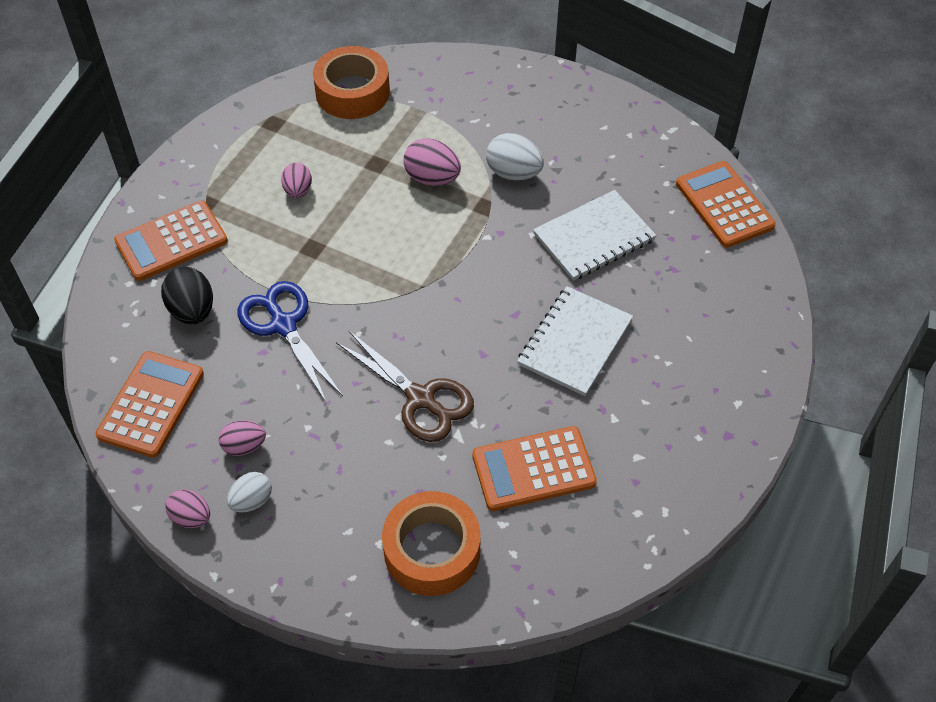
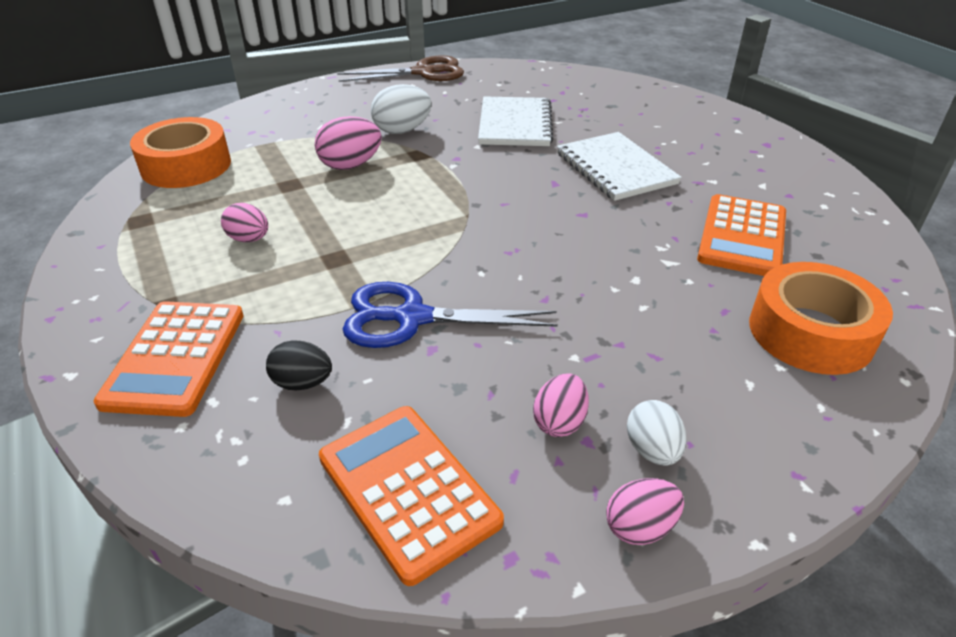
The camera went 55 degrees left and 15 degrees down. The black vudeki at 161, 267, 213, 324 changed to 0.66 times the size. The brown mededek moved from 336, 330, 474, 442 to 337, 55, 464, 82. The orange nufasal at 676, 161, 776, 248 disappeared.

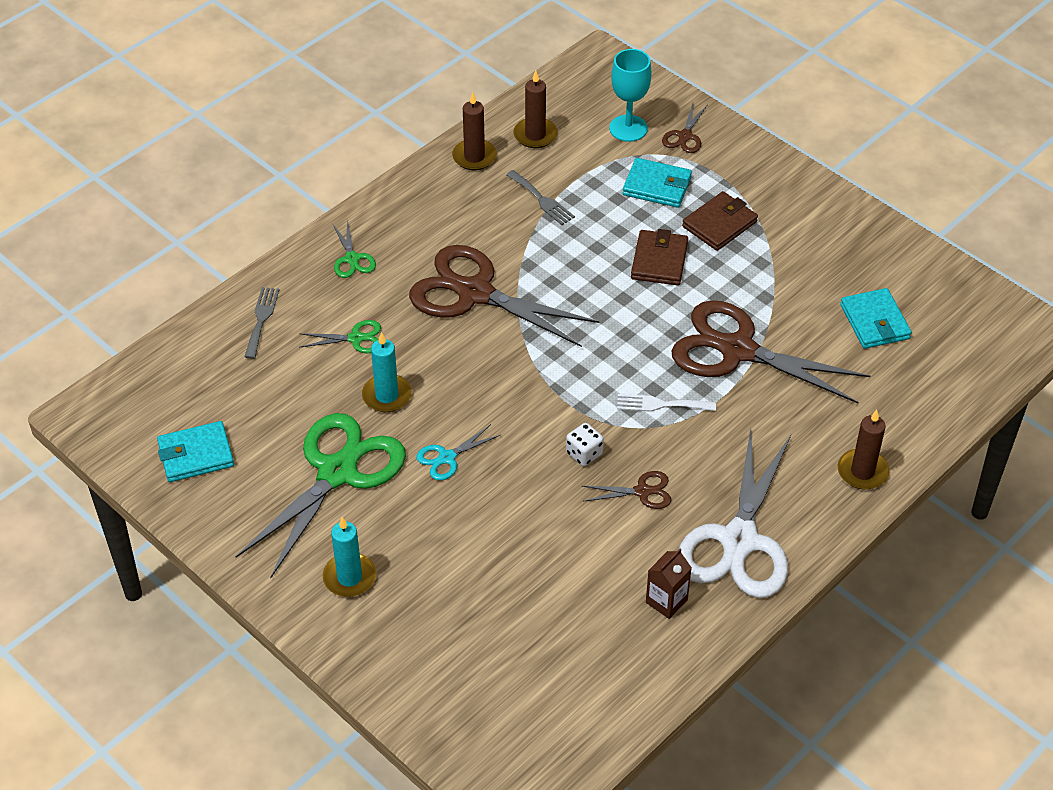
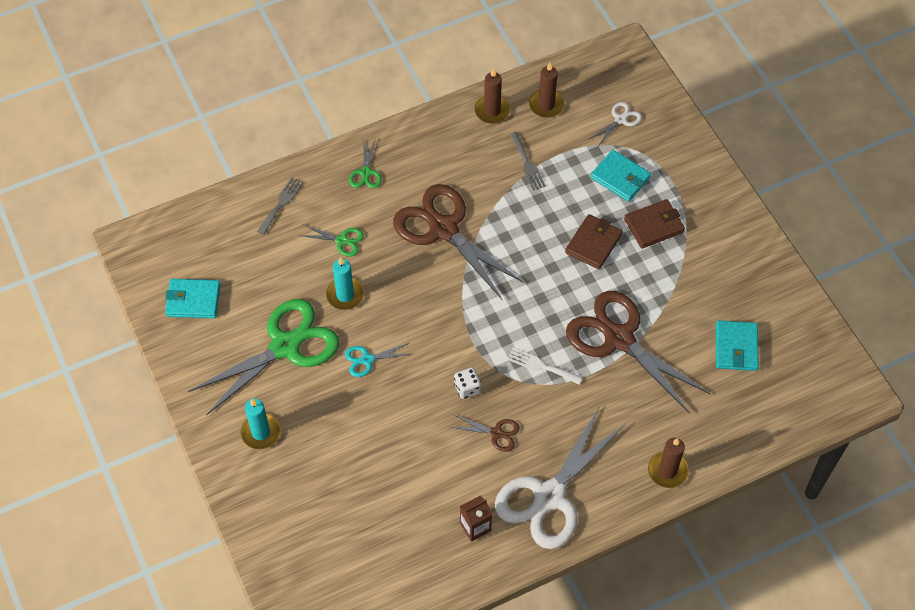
The camera went 20 degrees right and 10 degrees up. The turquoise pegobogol at 609, 49, 652, 142 was replaced by the white mededek at 588, 102, 642, 146. The brown mededek at 662, 104, 708, 153 disappeared.

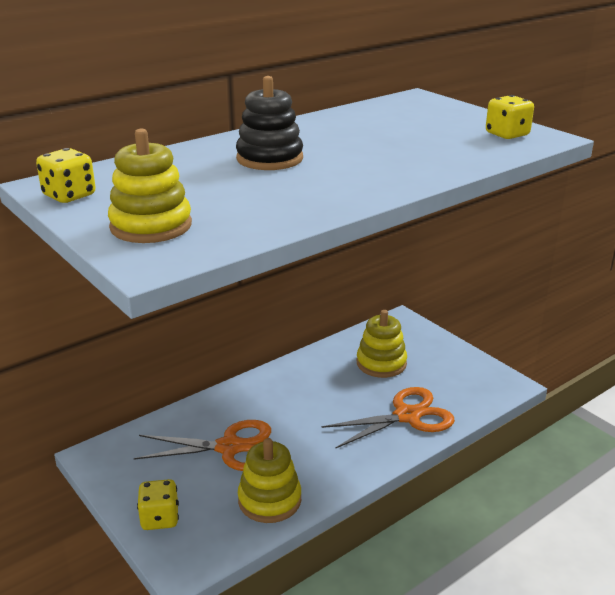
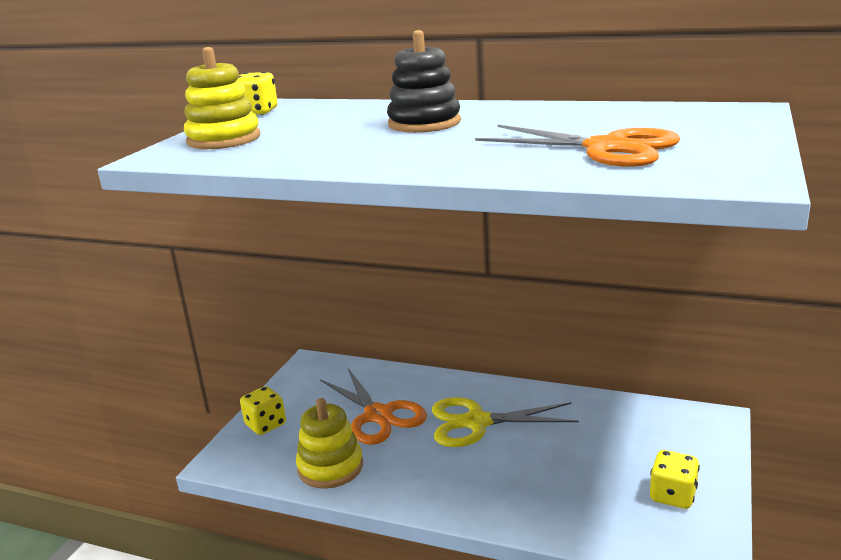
The camera went 60 degrees right and 5 degrees down. The yellow mededek at 432, 397, 579, 447 appeared. The orange mededek moved from 321, 387, 455, 448 to 475, 125, 680, 167. The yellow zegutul moved from 486, 95, 534, 139 to 650, 450, 700, 509. The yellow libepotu at 357, 310, 407, 378 disappeared.

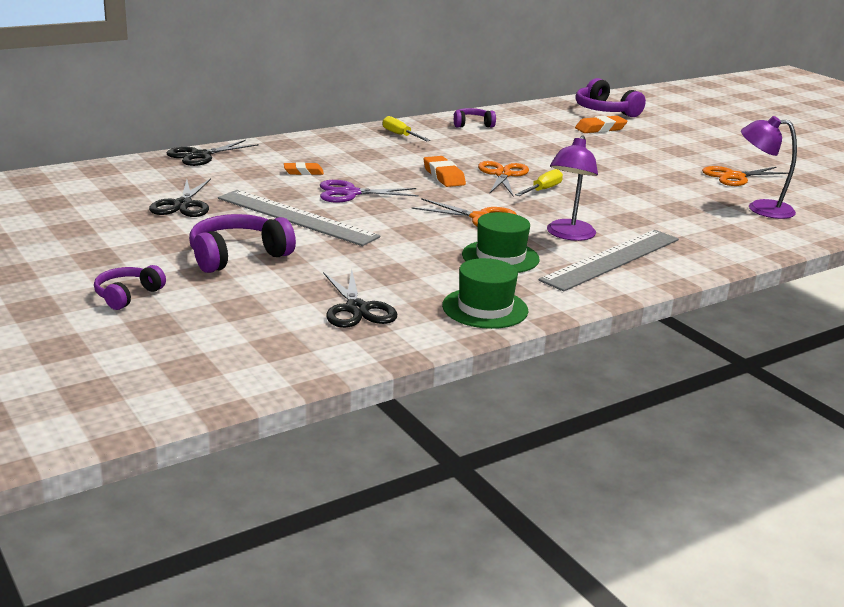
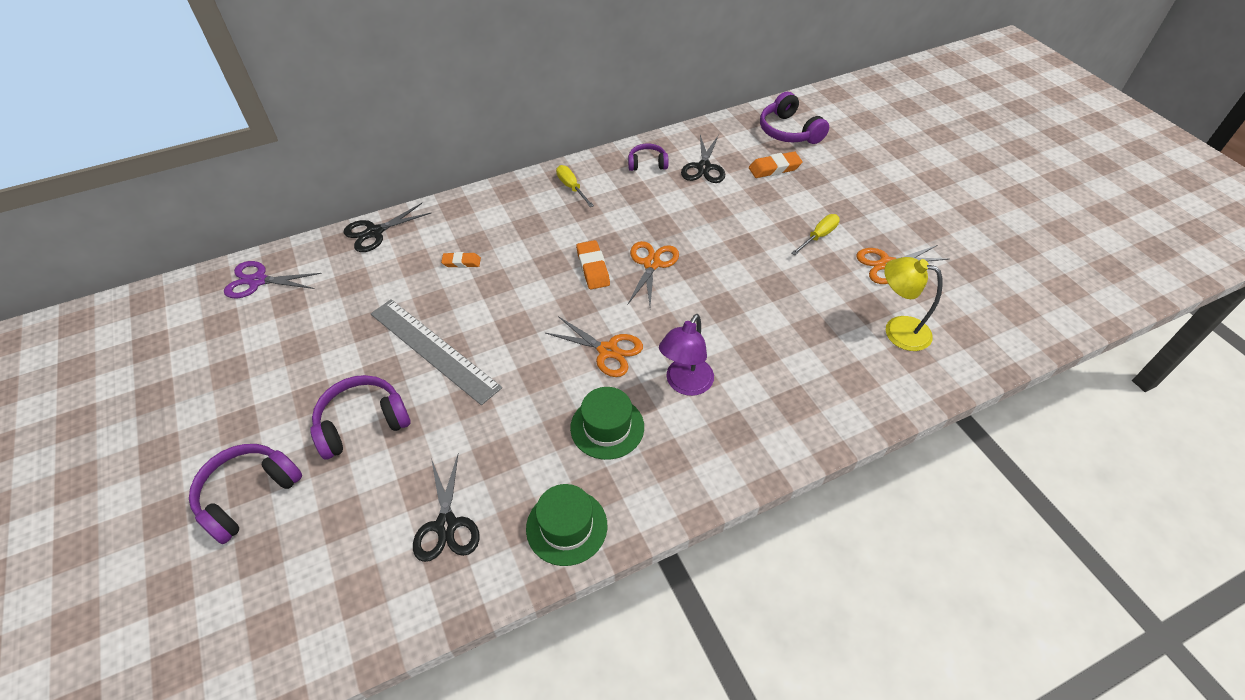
The camera went 10 degrees right and 25 degrees up. The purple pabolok at 94, 265, 166, 310 changed to 1.65 times the size. The purple mededek moved from 320, 180, 419, 202 to 224, 261, 322, 298. The black mededek moved from 149, 178, 211, 217 to 681, 135, 725, 183. The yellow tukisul moved from 515, 169, 563, 196 to 792, 214, 840, 255. The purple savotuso at 741, 116, 797, 219 became the yellow savotuso at 884, 257, 943, 351. The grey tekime at 539, 230, 679, 292 disappeared.

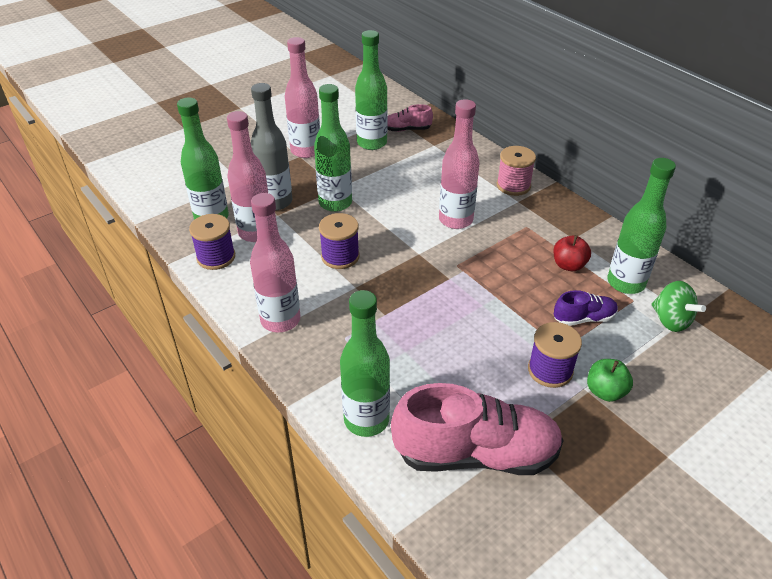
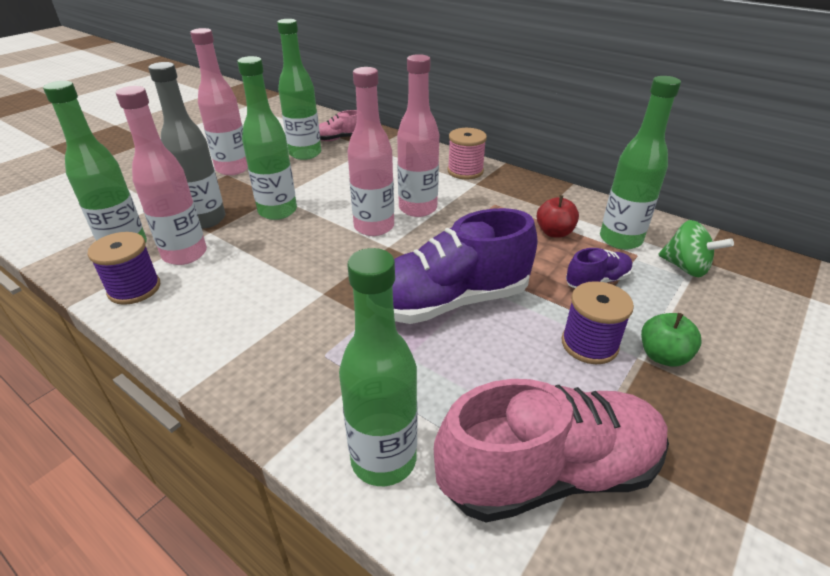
The camera went 15 degrees left and 5 degrees down. The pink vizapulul moved from 250, 193, 300, 332 to 348, 67, 394, 236. The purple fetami at 392, 208, 537, 324 appeared. The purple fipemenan at 319, 213, 360, 269 disappeared.

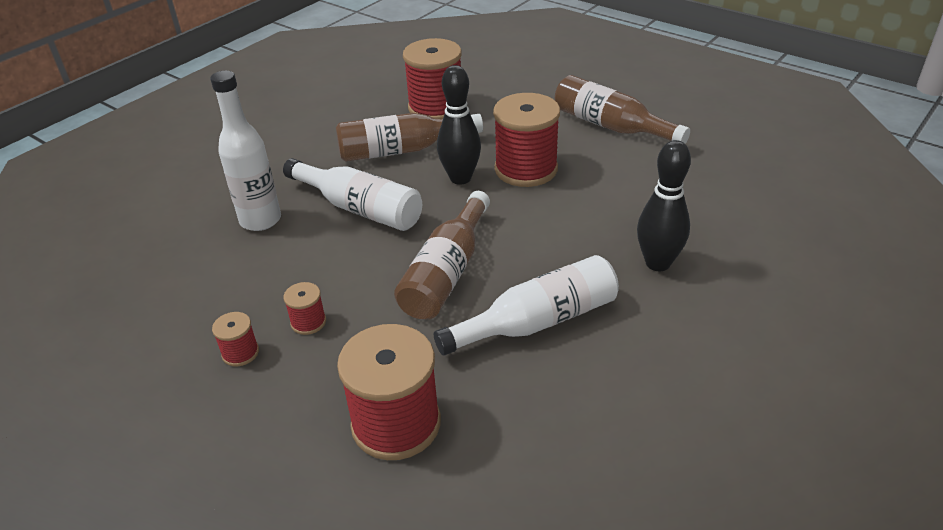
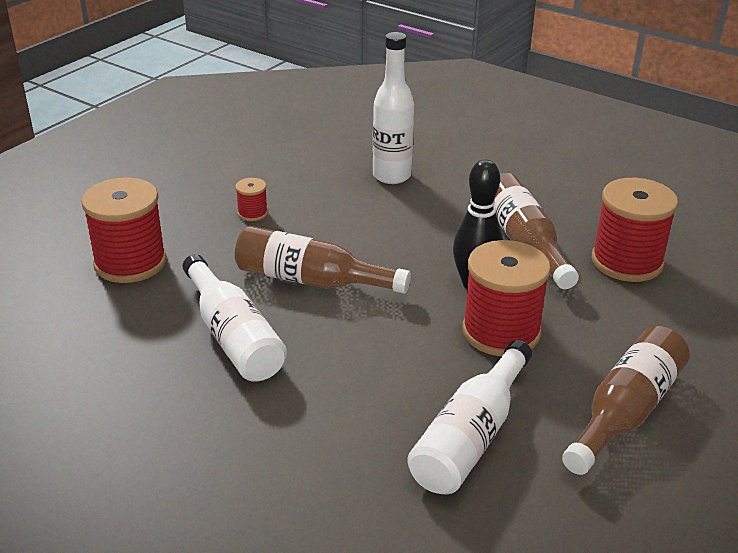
The camera went 85 degrees right and 5 degrees down. The white vizapulul moved from 283, 158, 422, 231 to 407, 340, 532, 495. The red fipemenan at 212, 312, 259, 366 disappeared. The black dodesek at 637, 140, 691, 271 disappeared.

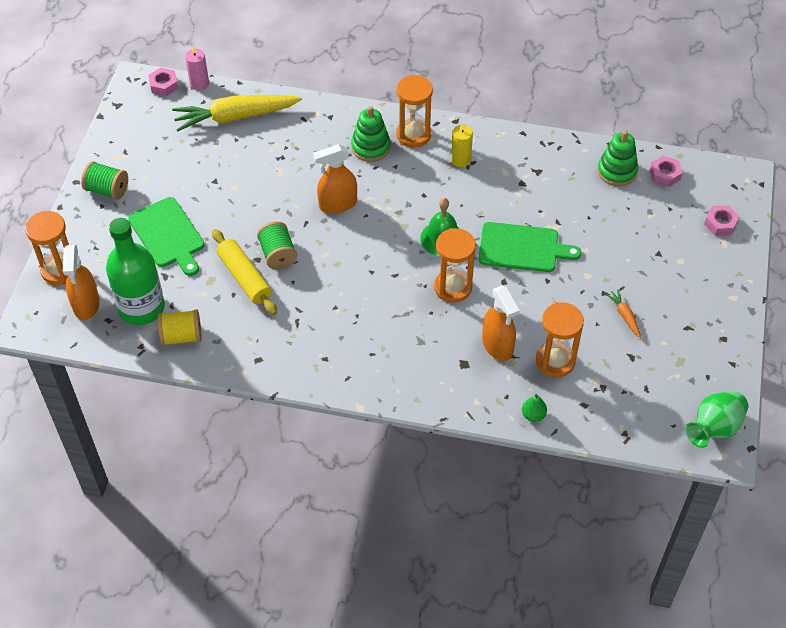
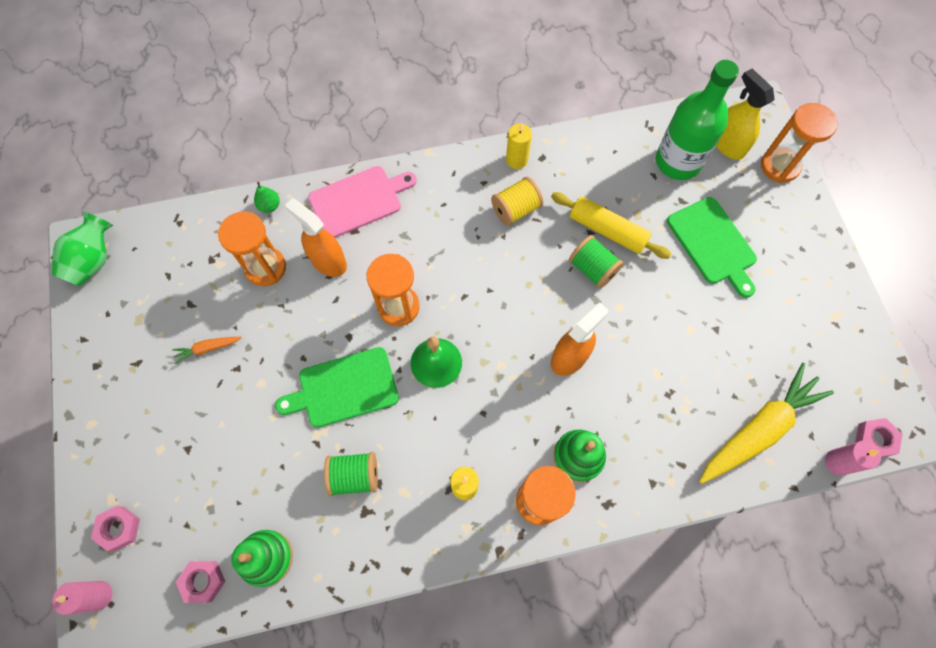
The camera went 155 degrees right and 15 degrees up. The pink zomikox at 52, 581, 113, 615 appeared. The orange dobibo at 606, 289, 641, 338 turned 120 degrees clockwise. The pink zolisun at 308, 166, 417, 238 appeared. The green fipemenan moved from 81, 161, 128, 200 to 324, 452, 378, 496. The yellow fipemenan moved from 157, 309, 202, 346 to 491, 177, 543, 226. The yellow zomikox at 506, 122, 532, 169 appeared. The green zolisun at 128, 197, 205, 276 turned 150 degrees counterclockwise. The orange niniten at 63, 245, 100, 320 became the yellow niniten at 716, 69, 775, 160.

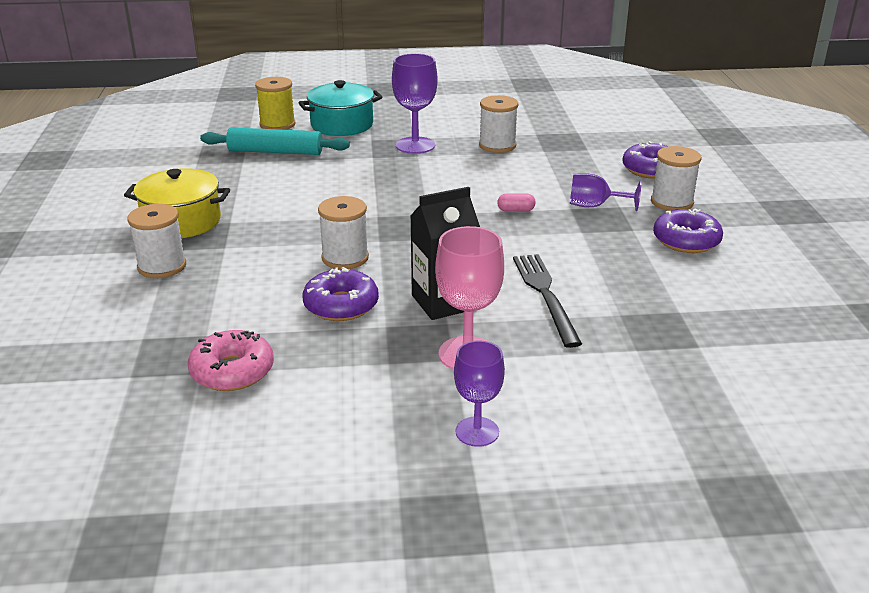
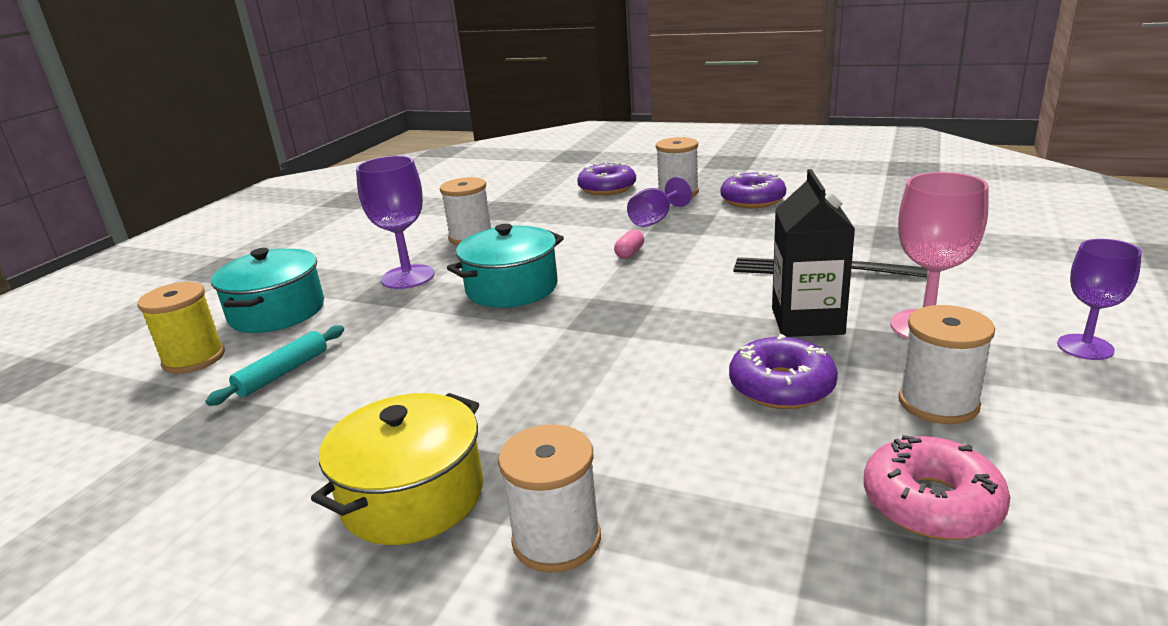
The camera went 60 degrees left and 5 degrees down. The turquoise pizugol at 200, 127, 350, 155 changed to 0.64 times the size. The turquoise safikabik at 447, 224, 564, 308 appeared. The white fipemenan moved from 318, 196, 369, 269 to 899, 305, 995, 424.

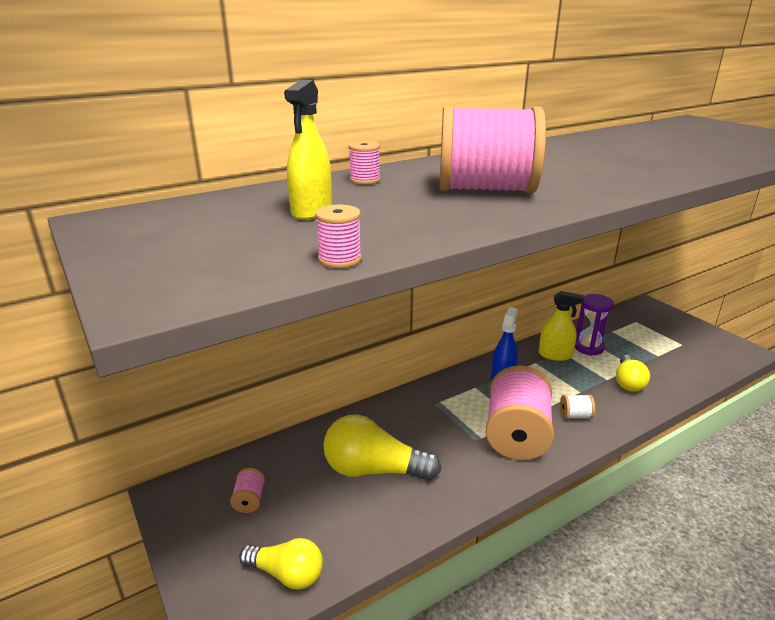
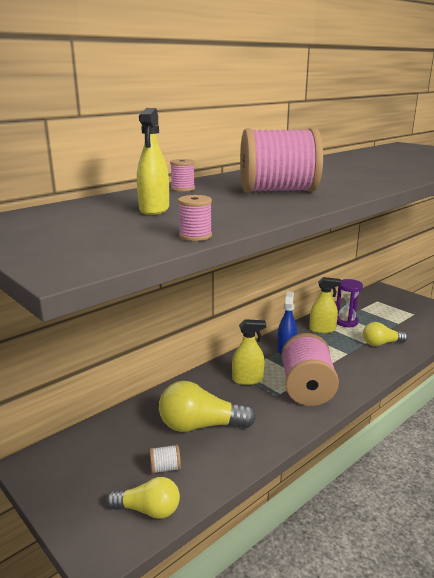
The camera went 10 degrees left and 5 degrees down. The white fipemenan moved from 560, 394, 595, 419 to 149, 444, 181, 474. The yellow niniten at 232, 319, 266, 385 appeared. The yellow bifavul at 616, 355, 650, 392 turned 75 degrees clockwise. The pink fipemenan at 230, 468, 265, 513 disappeared.

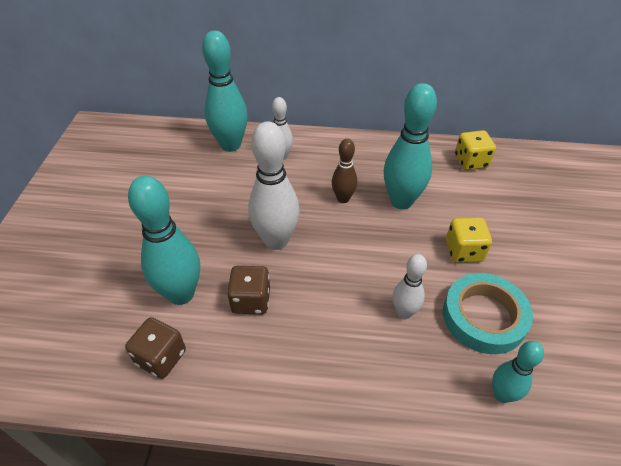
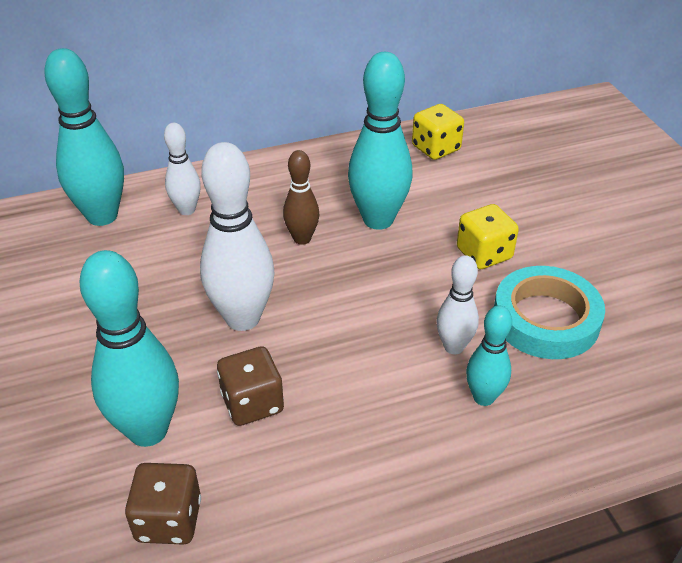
The camera went 25 degrees left and 5 degrees down. The turquoise dodesek moved from 492, 341, 544, 403 to 466, 305, 512, 406.

